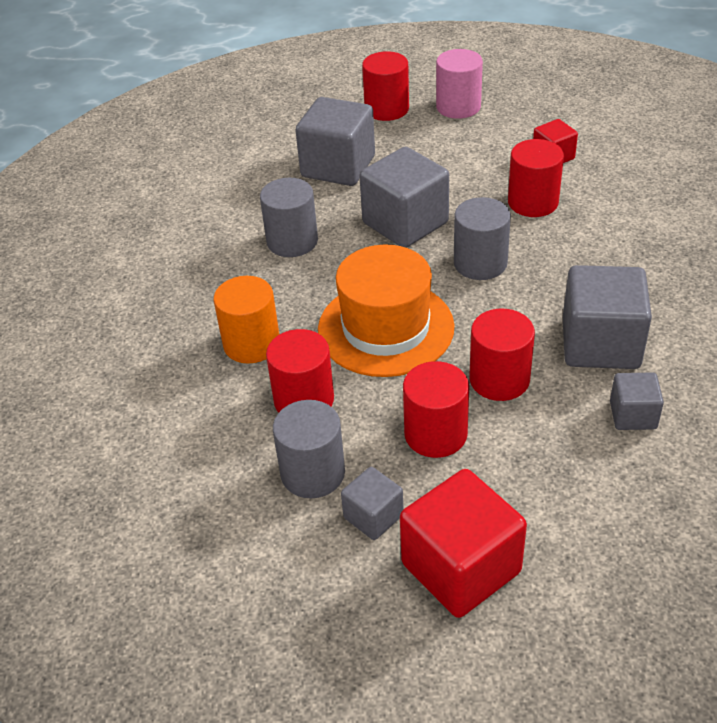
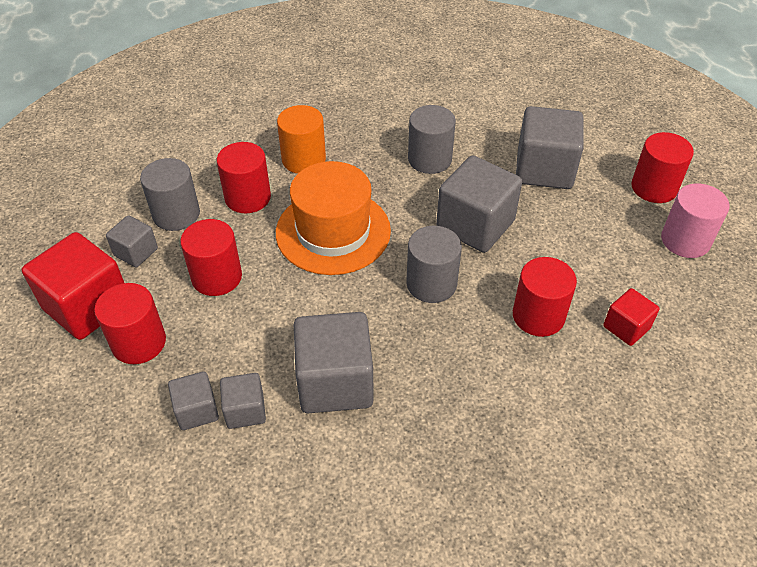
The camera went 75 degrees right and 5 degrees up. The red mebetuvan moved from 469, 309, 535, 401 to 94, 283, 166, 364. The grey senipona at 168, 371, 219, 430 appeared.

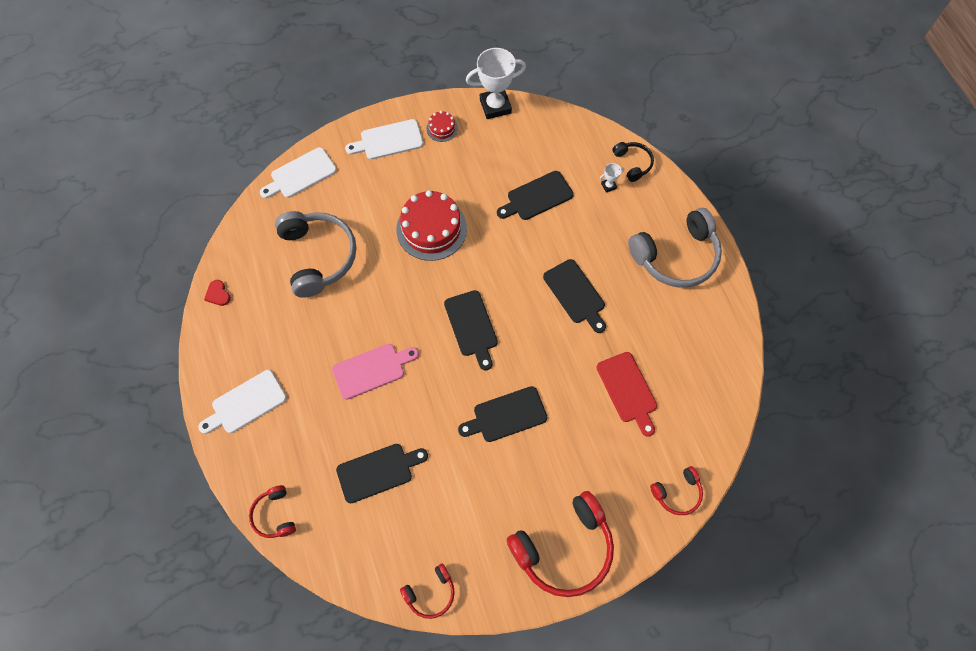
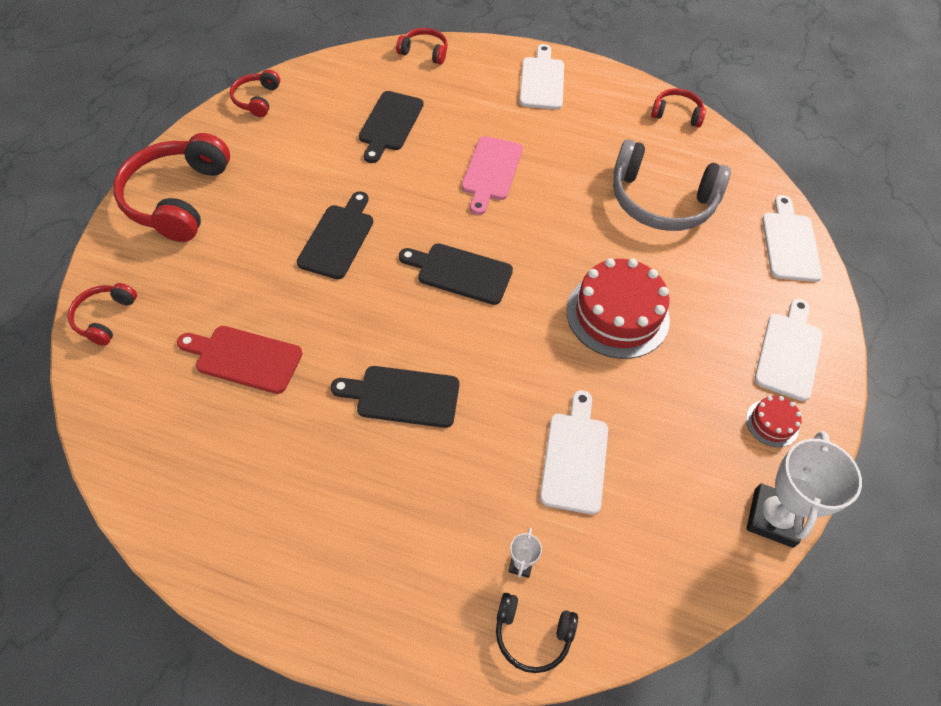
The camera went 125 degrees right and 10 degrees down. The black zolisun at 497, 171, 574, 220 became the white zolisun at 540, 390, 608, 514. The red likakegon at 204, 280, 231, 306 was replaced by the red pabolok at 651, 88, 706, 127. The grey pabolok at 628, 208, 722, 288 disappeared.

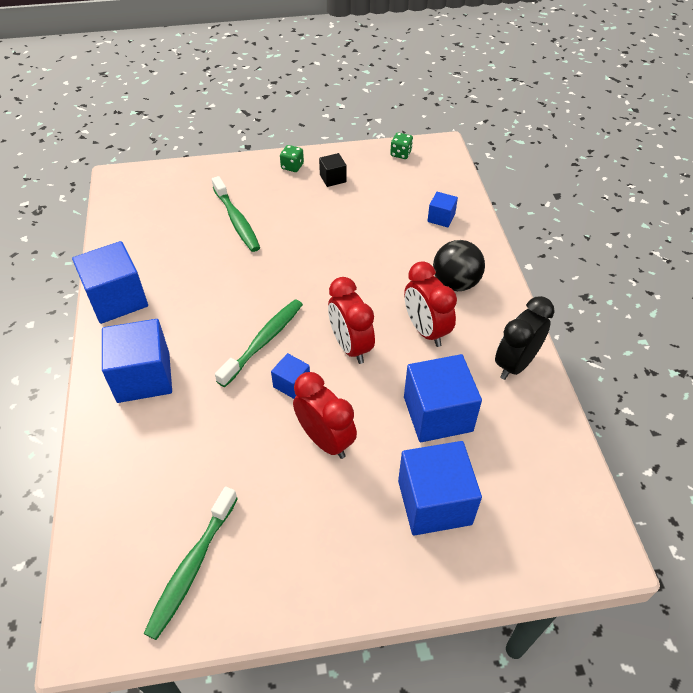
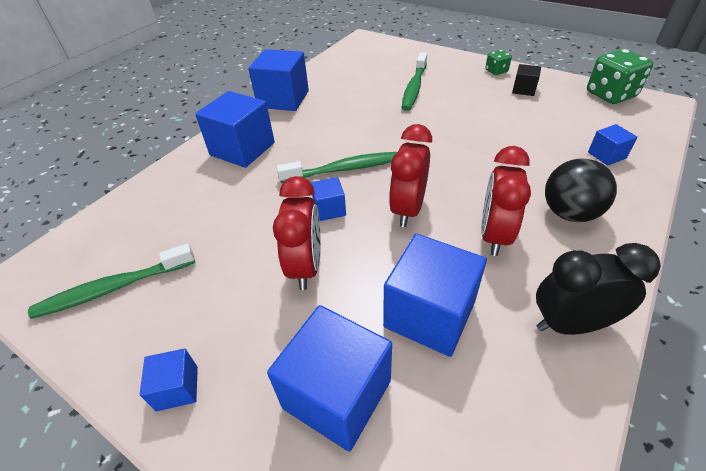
The camera went 45 degrees right and 5 degrees down. The blue senipona at 140, 349, 198, 411 appeared. The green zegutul at 390, 132, 413, 159 changed to 1.91 times the size.

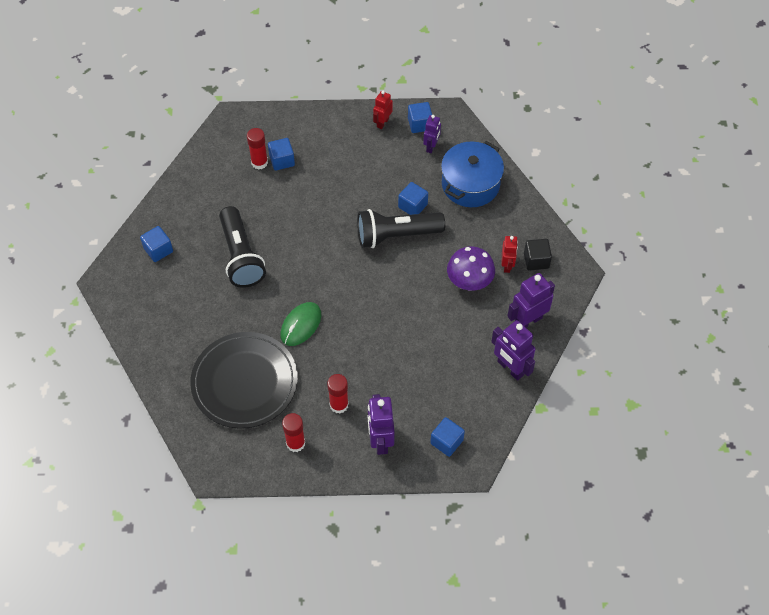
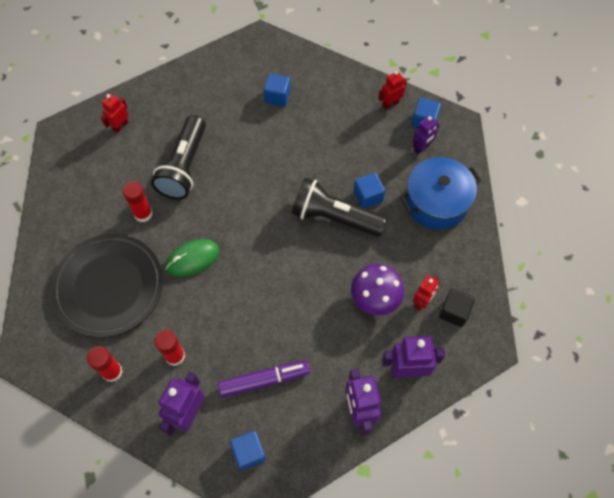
The camera went 30 degrees right and 5 degrees up. The blue senipona at 140, 226, 173, 262 was replaced by the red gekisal at 101, 94, 129, 133. The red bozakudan moved from 247, 128, 268, 170 to 122, 181, 153, 222. The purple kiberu at 218, 360, 310, 398 appeared.

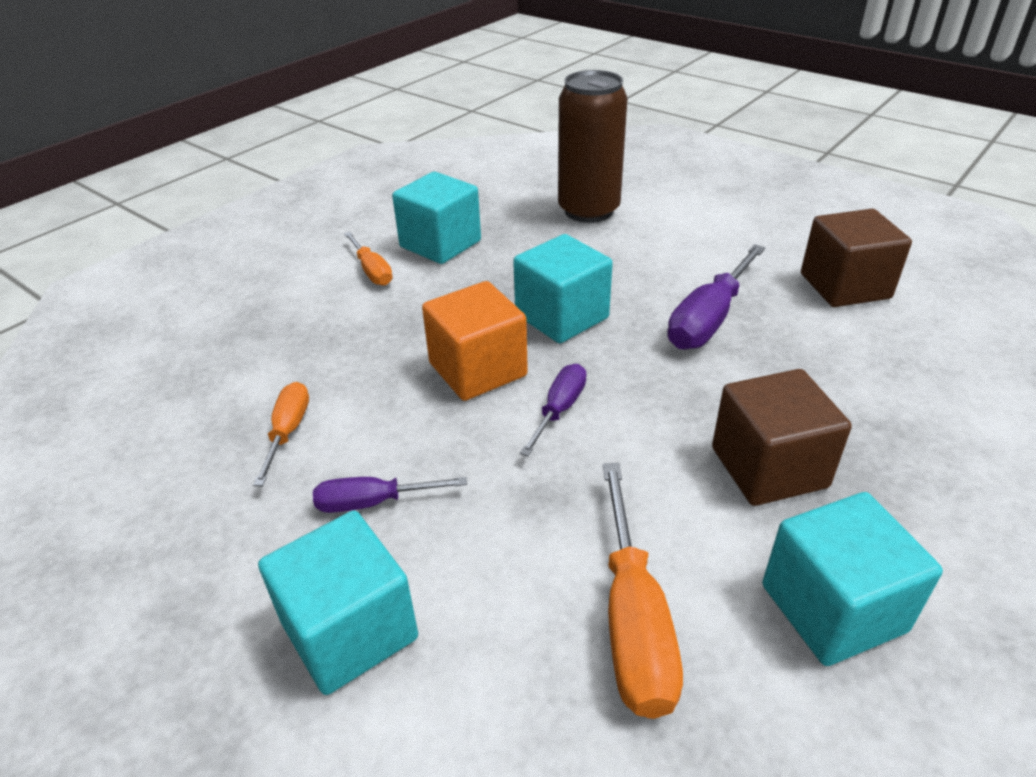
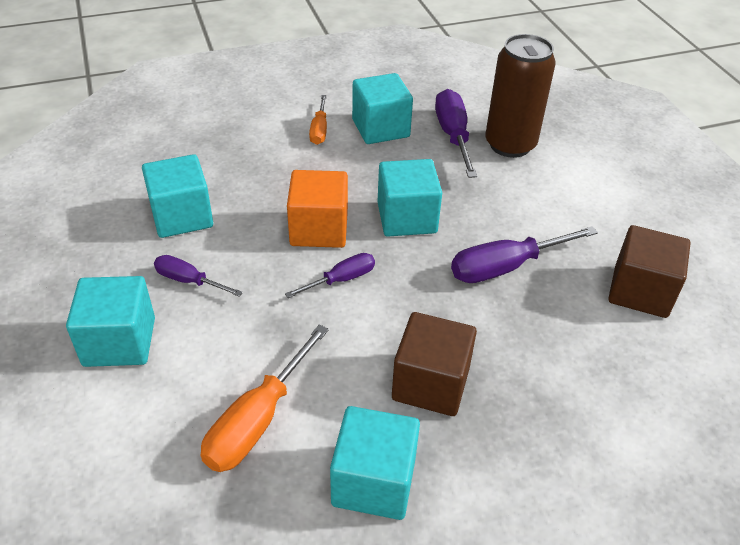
The camera went 30 degrees right and 5 degrees up. The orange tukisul at 253, 382, 309, 486 was replaced by the turquoise senipona at 142, 154, 213, 238. The purple tukisul at 435, 89, 477, 178 appeared.

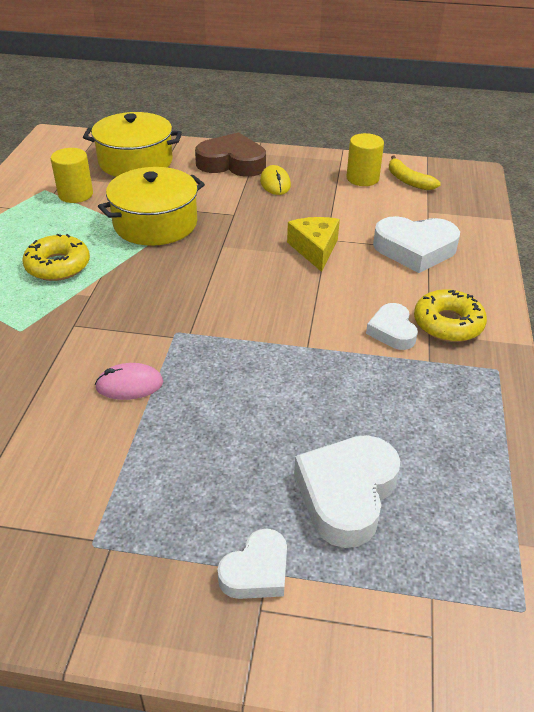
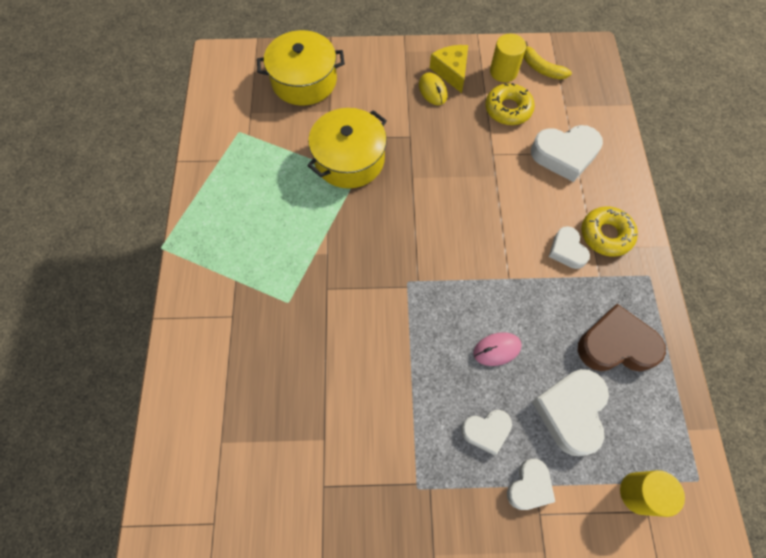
The camera went 10 degrees left and 25 degrees up. The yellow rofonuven moved from 287, 217, 340, 272 to 430, 45, 468, 93. The white likakegon at 461, 410, 512, 456 appeared. The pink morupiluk moved from 95, 363, 163, 400 to 473, 332, 522, 366. The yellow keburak moved from 22, 234, 90, 281 to 485, 83, 535, 125. The brown likakegon moved from 195, 132, 266, 177 to 578, 304, 666, 371. The yellow mebetuvan moved from 51, 148, 93, 203 to 620, 470, 685, 517.

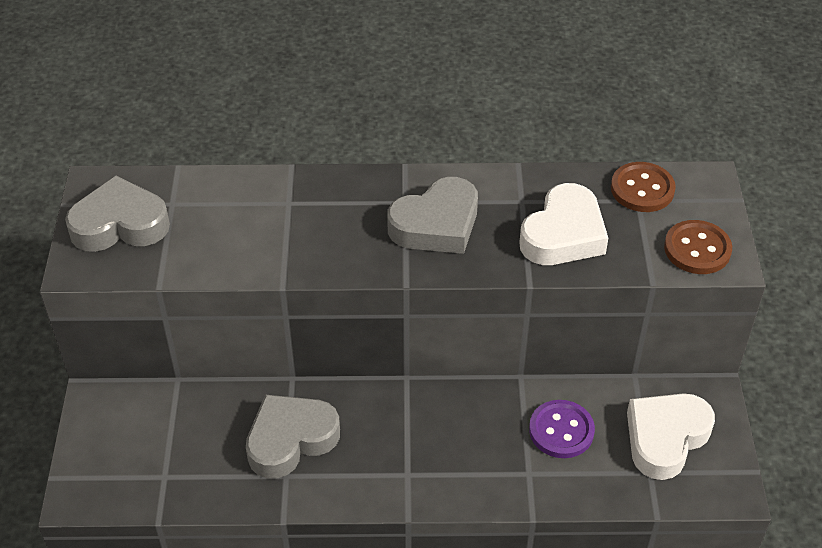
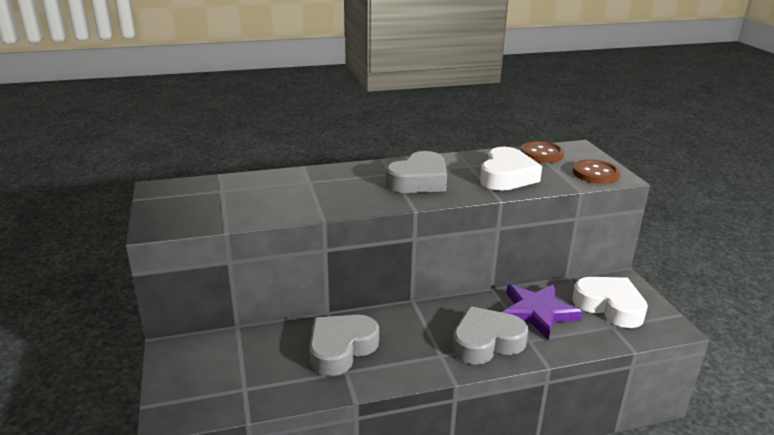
The camera went 15 degrees left and 20 degrees down. The grey likakegon moved from 65, 176, 170, 252 to 452, 306, 528, 365. The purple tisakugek at 529, 400, 595, 458 was replaced by the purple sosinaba at 503, 284, 583, 340. The white likakegon at 627, 393, 715, 480 turned 105 degrees clockwise.

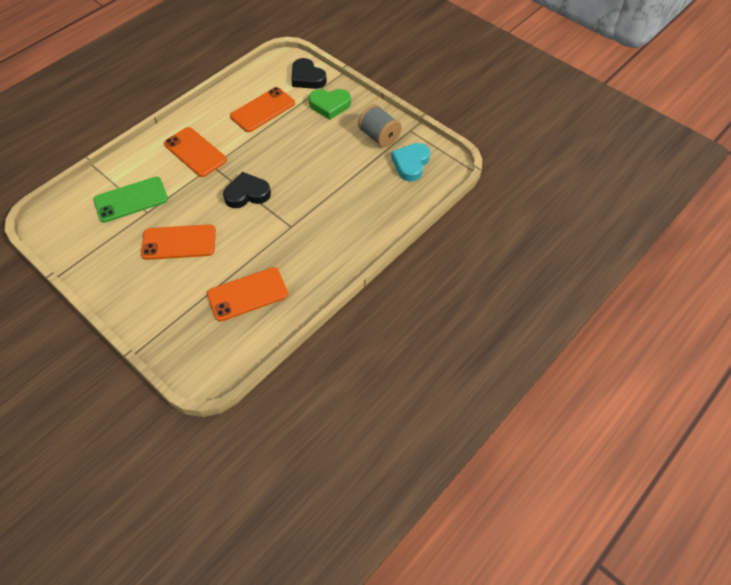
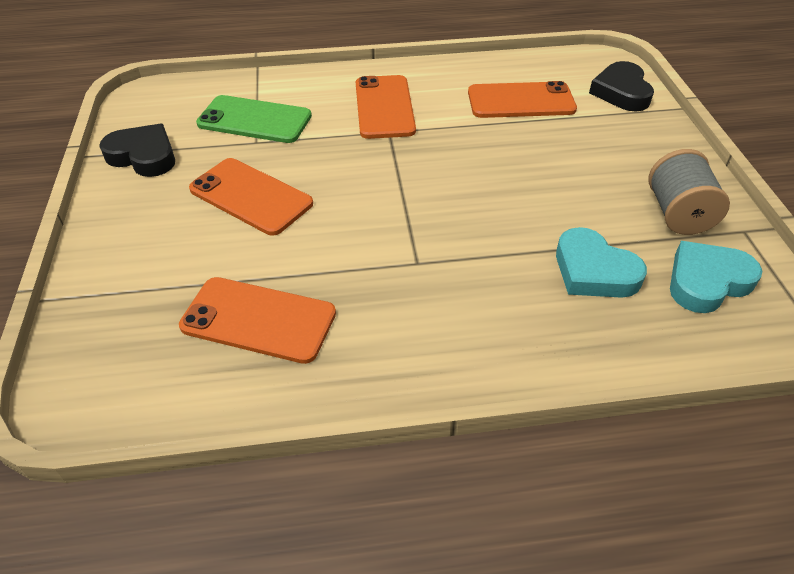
The camera went 40 degrees right and 10 degrees down. The black likakegon moved from 223, 172, 271, 208 to 99, 124, 175, 177. The turquoise likakegon at 556, 227, 647, 298 appeared. The green likakegon at 309, 89, 351, 120 disappeared.

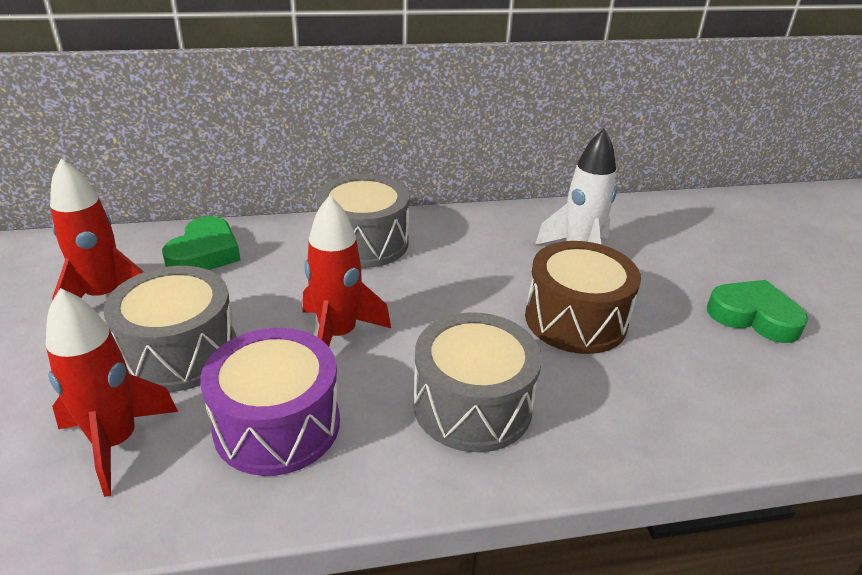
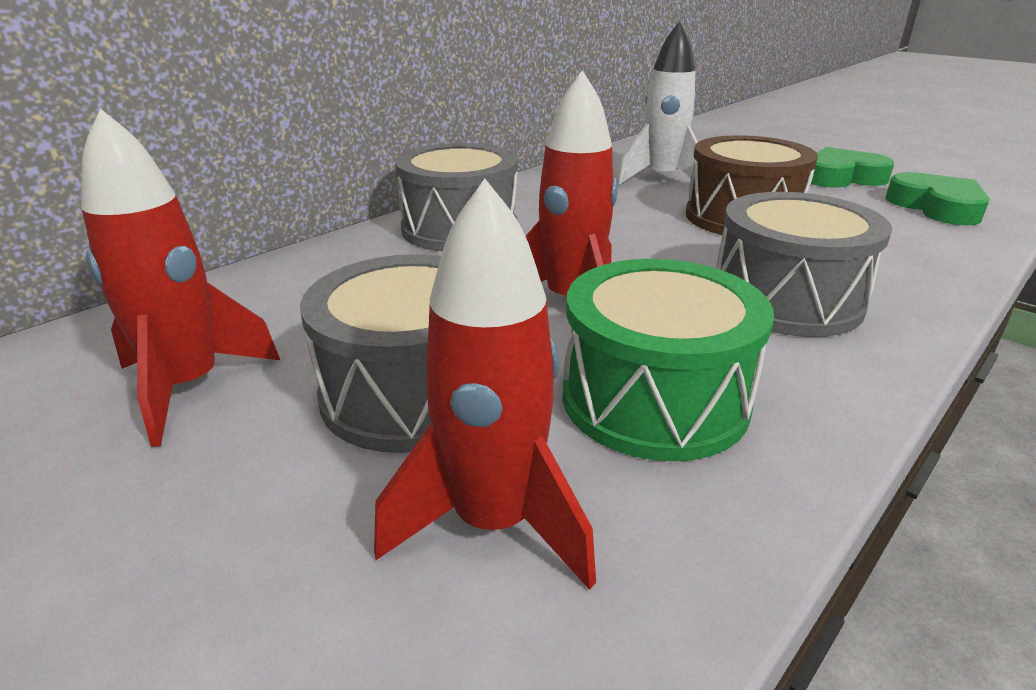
The camera went 35 degrees left and 5 degrees down. The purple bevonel at 200, 328, 340, 476 became the green bevonel at 562, 259, 774, 461. The green likakegon moved from 162, 216, 241, 270 to 885, 172, 990, 225.

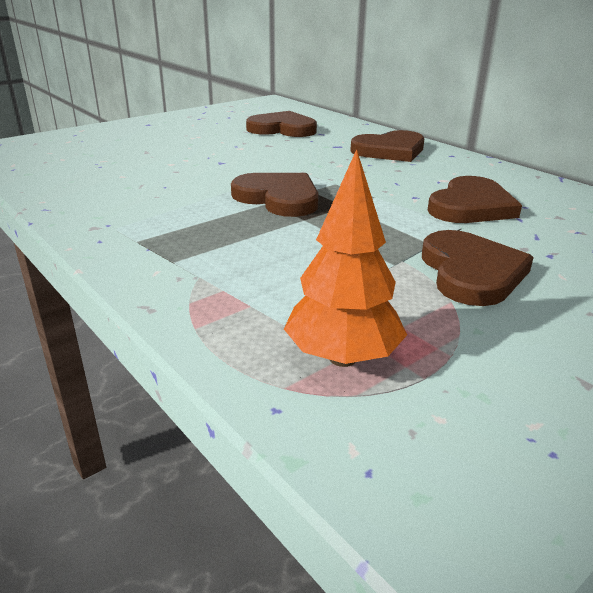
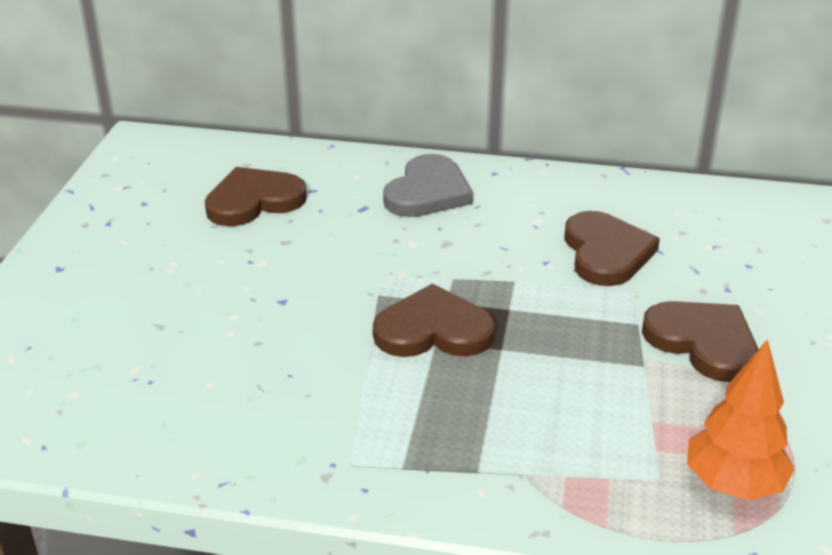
The camera went 40 degrees left and 5 degrees up. The brown likakegon at 350, 130, 424, 162 became the grey likakegon at 383, 154, 473, 217.

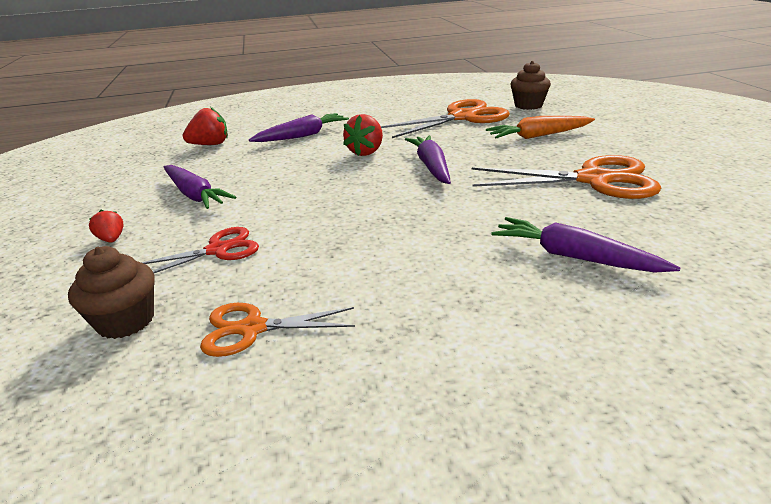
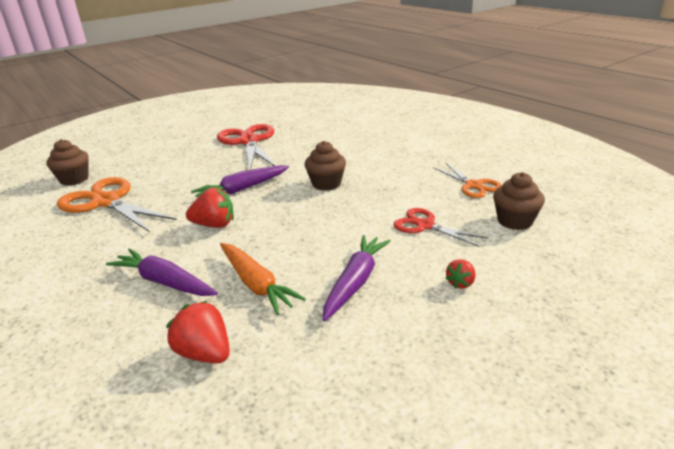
The camera went 115 degrees left and 0 degrees up. The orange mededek at 472, 155, 661, 199 became the red mededek at 217, 124, 276, 170. The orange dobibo moved from 486, 116, 595, 139 to 220, 243, 306, 315. The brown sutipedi at 304, 141, 346, 191 appeared. The purple dobibo at 491, 217, 681, 273 disappeared.

